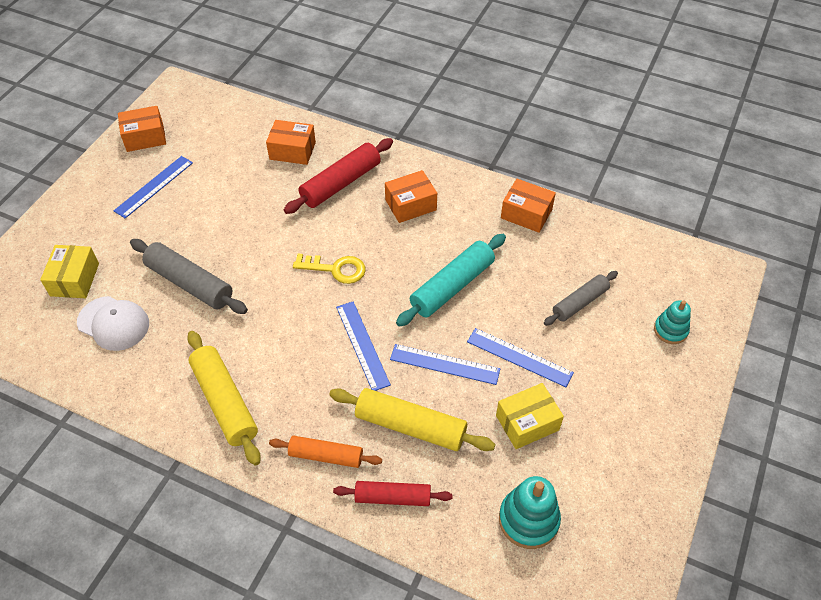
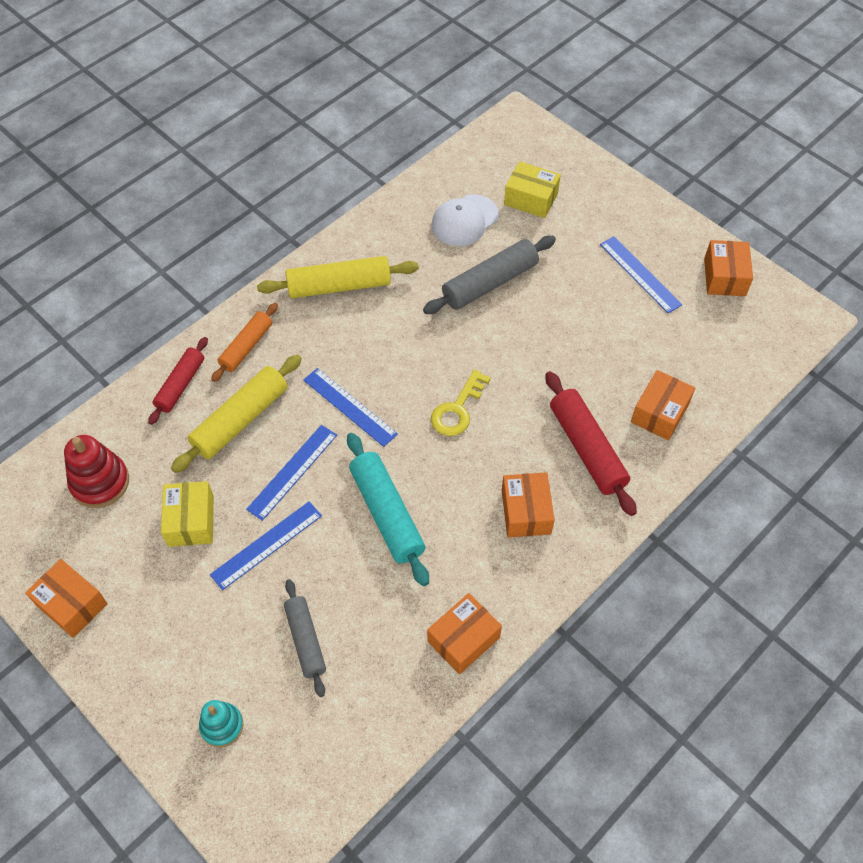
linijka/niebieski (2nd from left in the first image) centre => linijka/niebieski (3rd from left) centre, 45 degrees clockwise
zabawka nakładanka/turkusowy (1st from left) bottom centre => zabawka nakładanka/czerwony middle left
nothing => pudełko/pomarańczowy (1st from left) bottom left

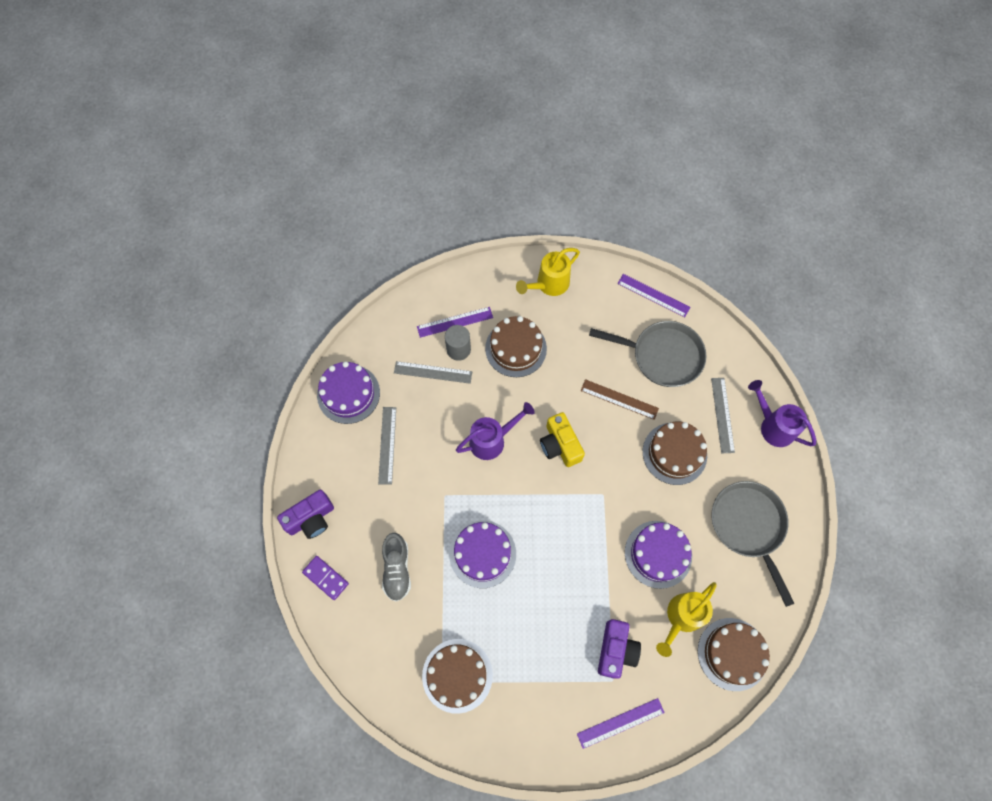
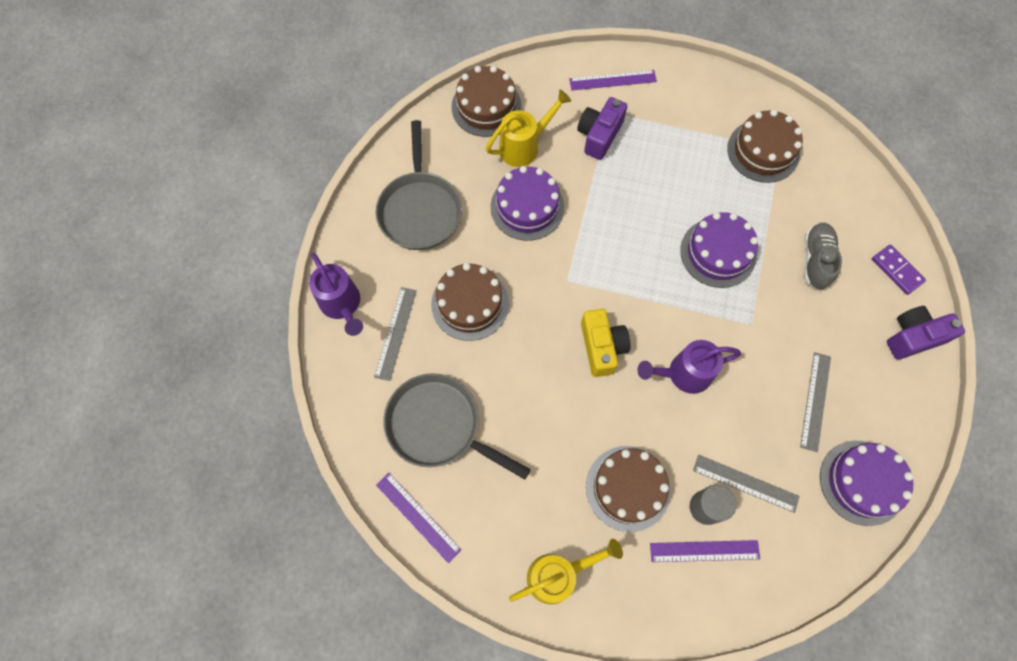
linijka/brązowy centre => nothing

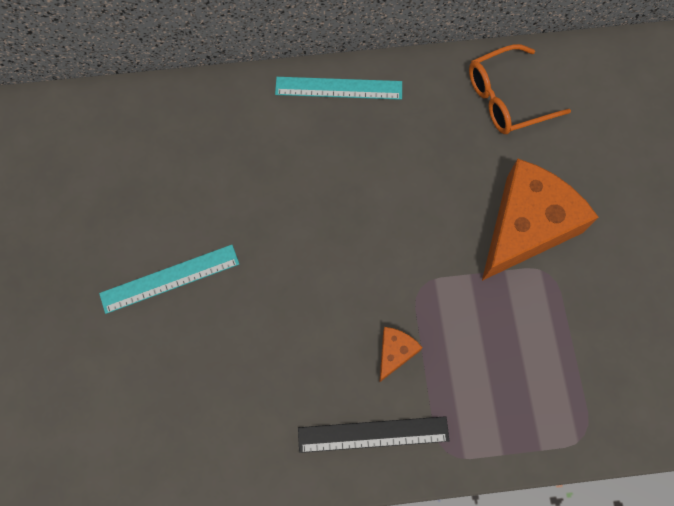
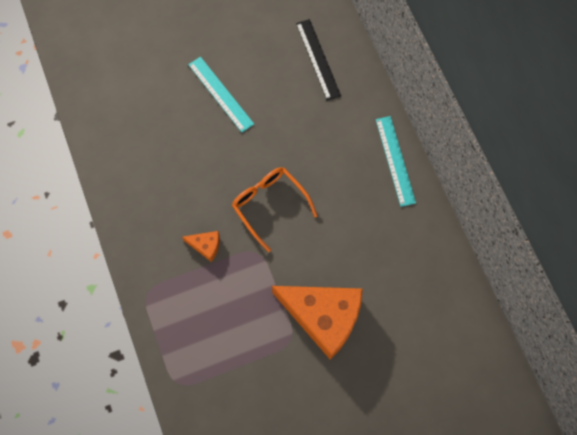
linijka/czarny bottom centre => linijka/czarny top centre, moved
okulary/pomarańczowy top right => okulary/pomarańczowy centre, moved

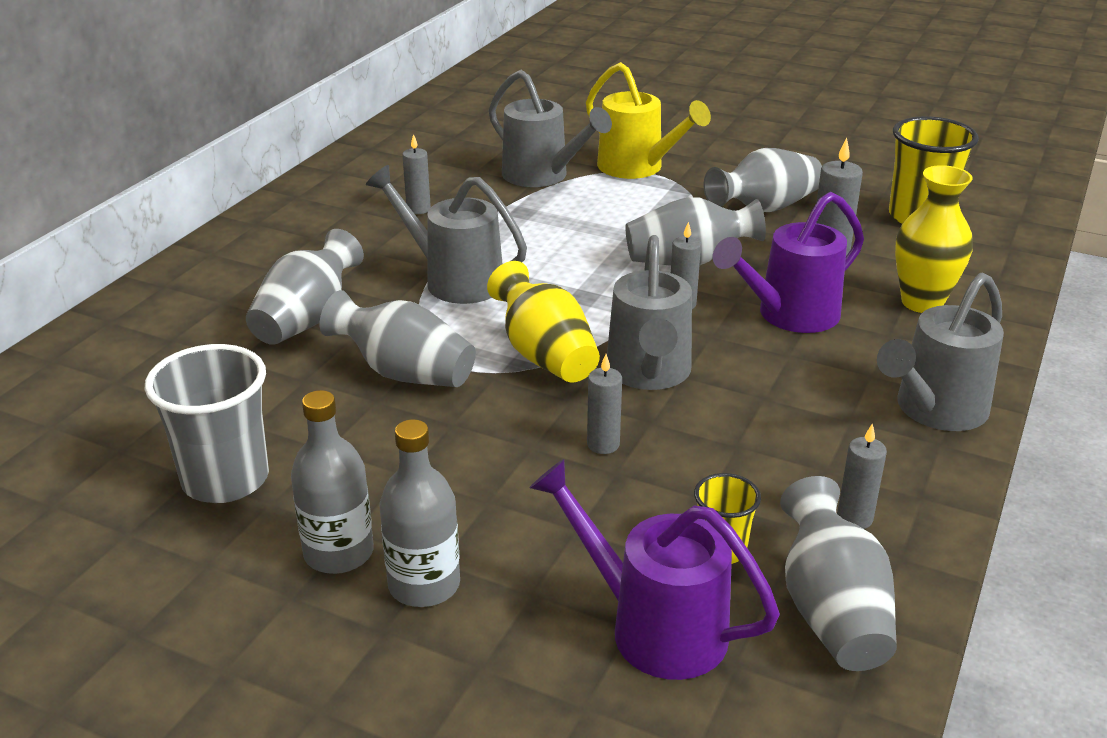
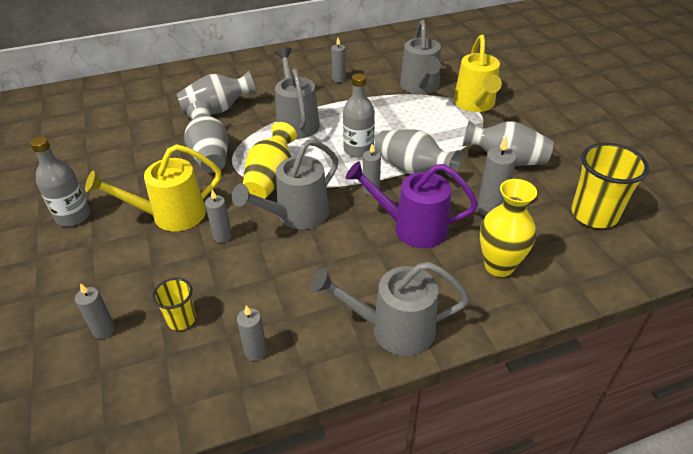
szklanka/szary middle left => nothing
butelka/szary (2nd from left) bottom centre => butelka/szary (2nd from left) top centre, moved
konewka/fioletowy (1st from left) bottom centre => świeca/szary (1st from left) bottom left
wazon/szary (5th from left) bottom right => nothing
nothing => konewka/żółty (1st from left) middle left

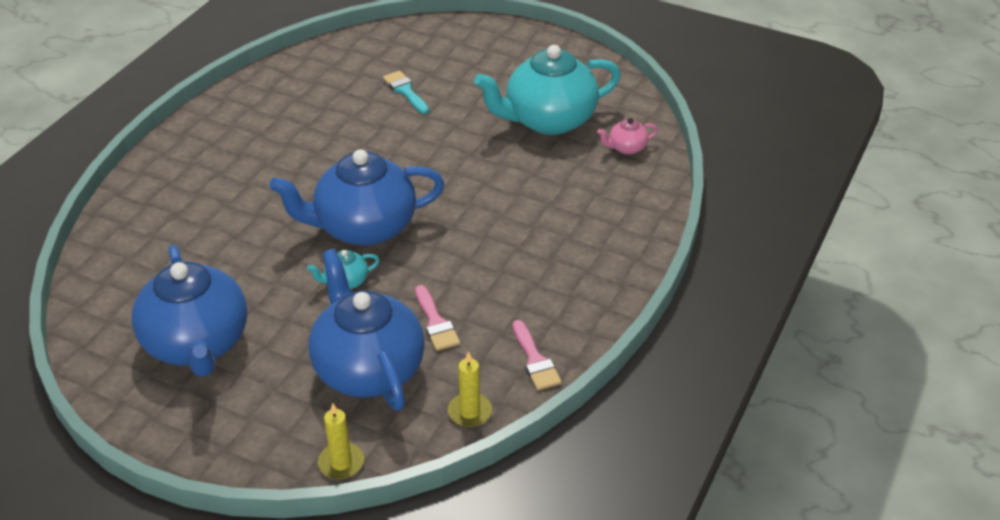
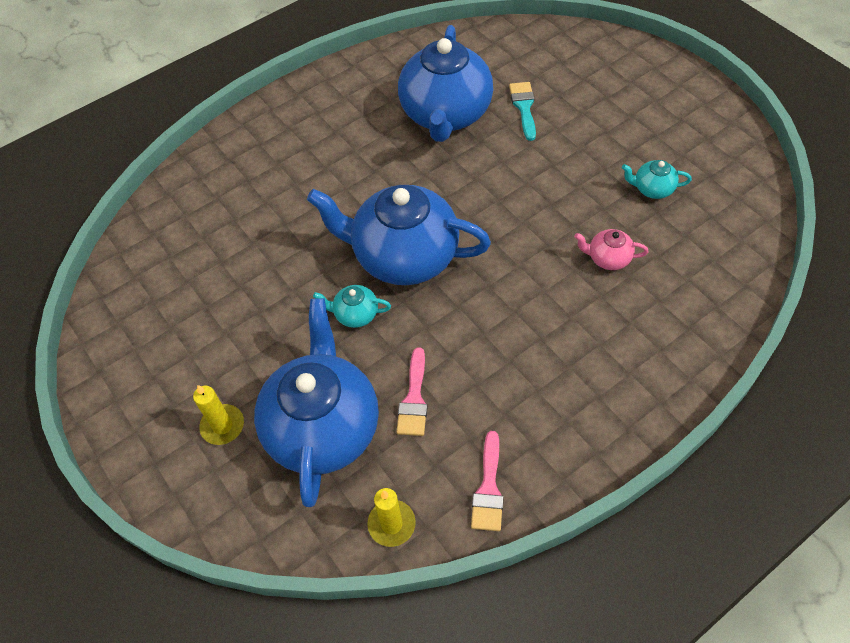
imbryk/niebieski (1st from left in the first image) middle left => imbryk/niebieski (3rd from left) top centre, moved
świeca/żółty (1st from left) bottom centre => świeca/żółty (1st from left) middle left, moved
imbryk/turkusowy (2nd from left) top centre => imbryk/turkusowy (2nd from left) top right, x0.41
imbryk/różowy top centre => imbryk/różowy middle right, moved

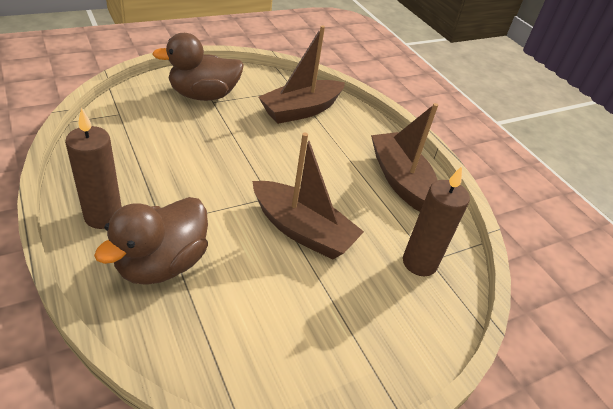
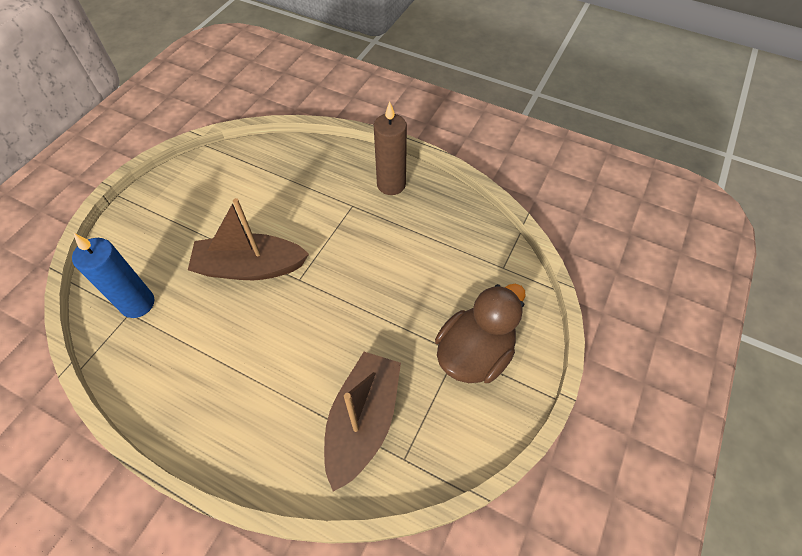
kaczka/brązowy (1st from left) middle left => nothing
łódka/brązowy (3rd from left) centre => nothing
świeca/brązowy (2nd from left) middle right => świeca/niebieski middle left

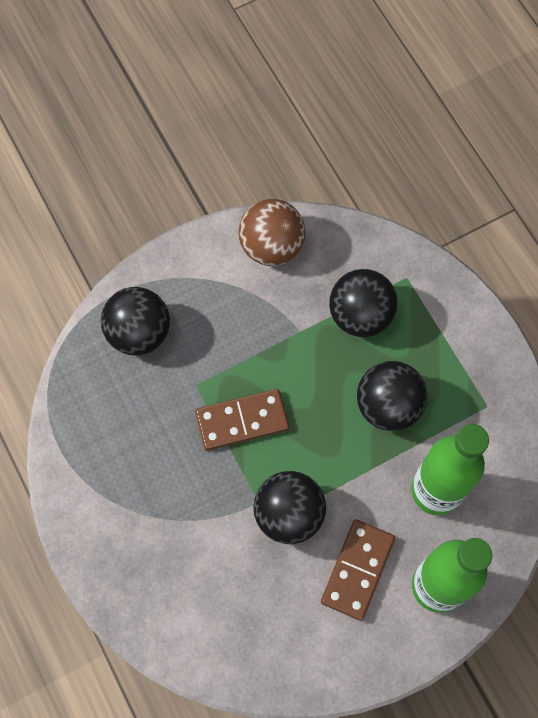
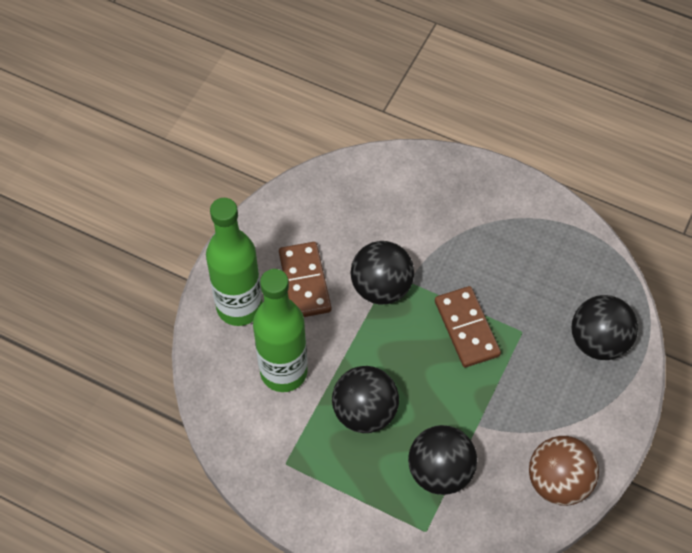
kostka domina/brązowy (1st from left in the first image) centre => kostka domina/brązowy (2nd from left) middle right, 60 degrees counterclockwise

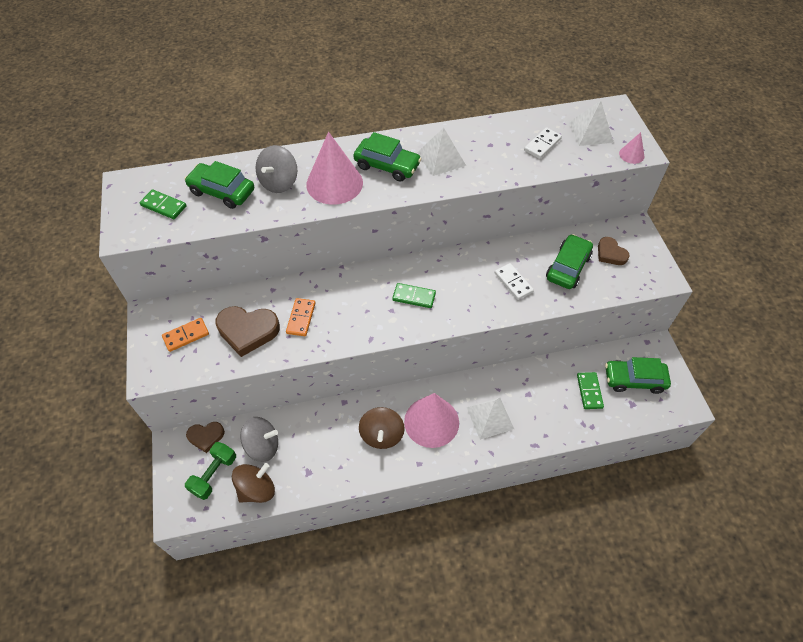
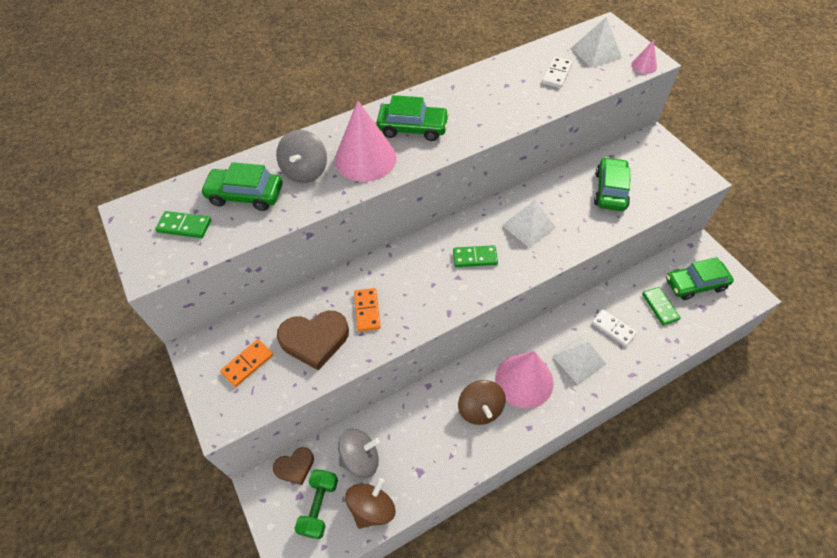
piramida/biały (1st from left) top centre => piramida/biały (1st from left) centre, moved
kostka domina/biały (1st from left in the first image) centre => kostka domina/biały (2nd from left) middle right, moved
serce/brązowy (3rd from left) middle right => nothing

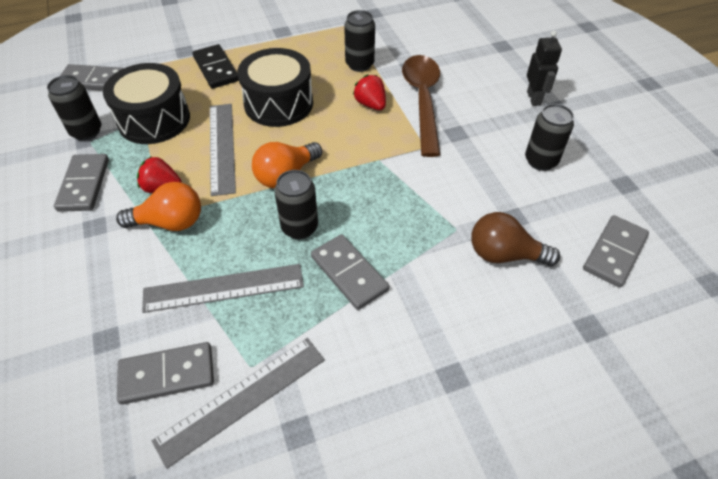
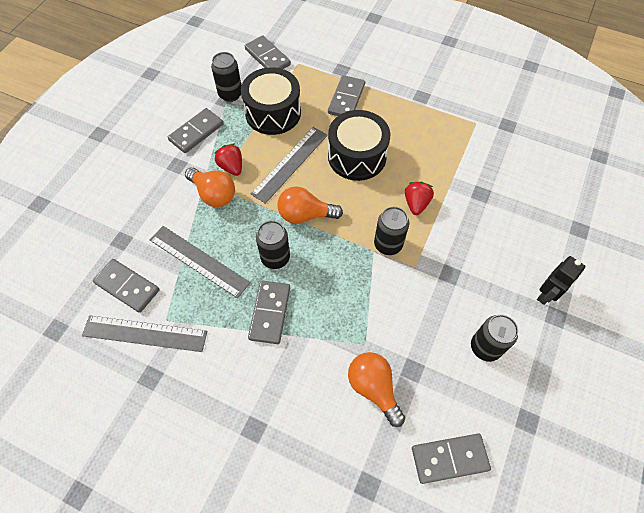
kostka domina/czarny top left => kostka domina/szary (5th from left) top centre
puszka/czarny (3rd from left) top centre => puszka/czarny (3rd from left) centre, moved
łyżka/brązowy top centre => nothing
żarówka/brązowy middle right => żarówka/pomarańczowy (3rd from left) bottom centre

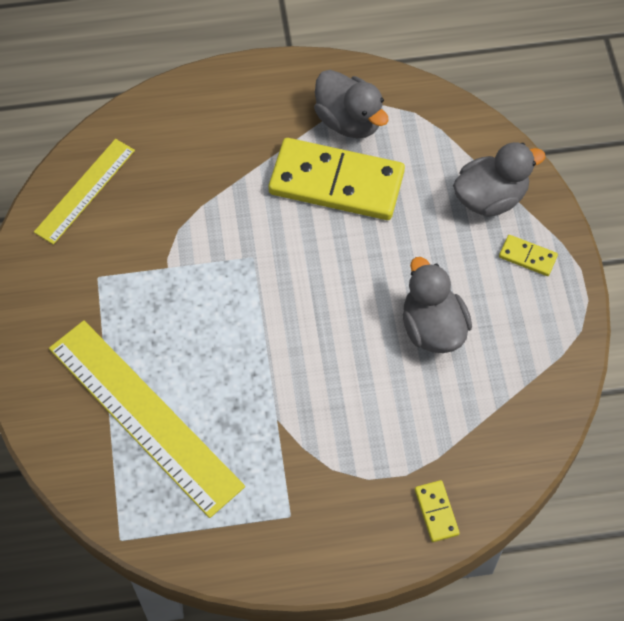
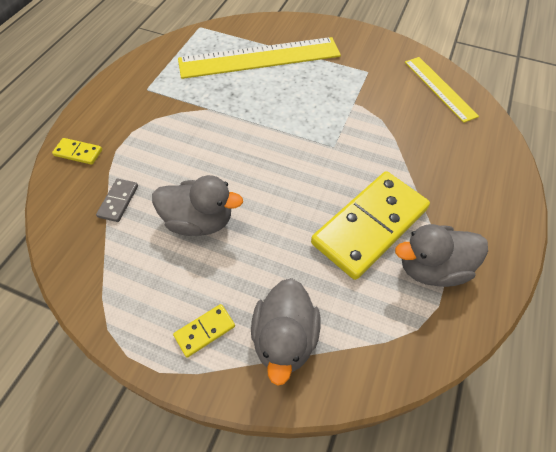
nothing => kostka domina/szary middle left

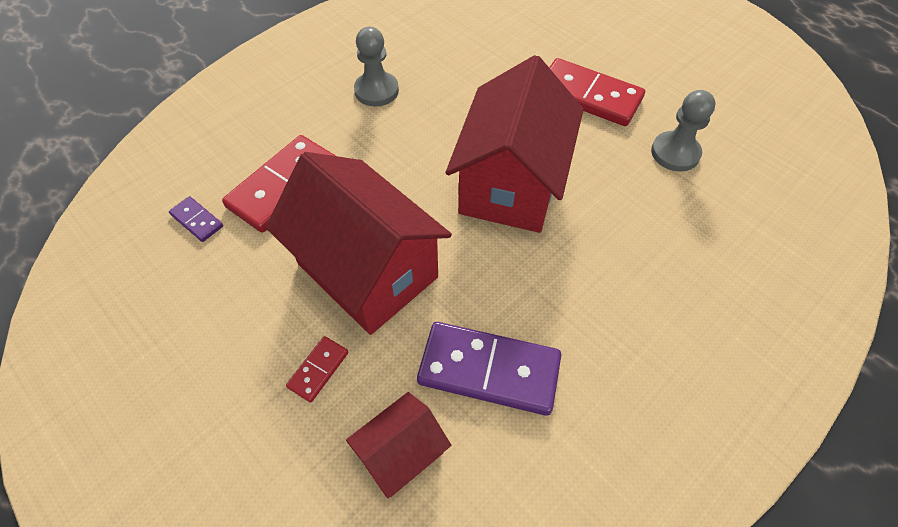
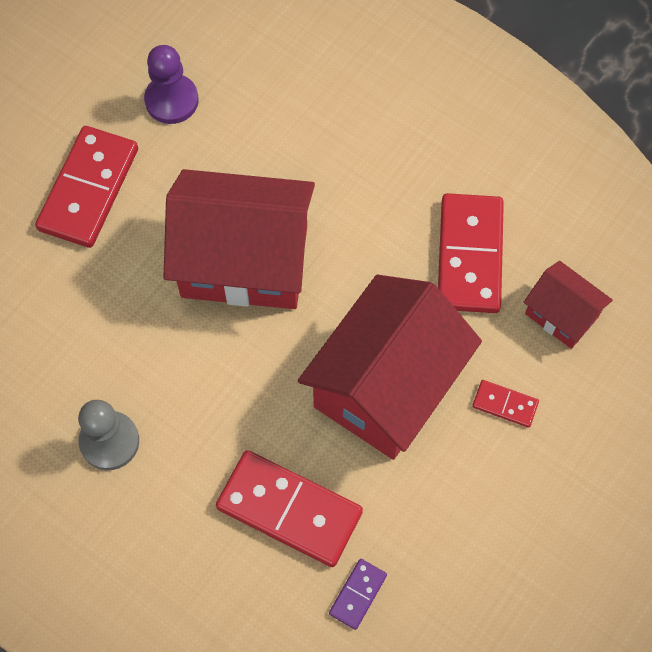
kostka domina/fioletowy (2nd from left) bottom centre => kostka domina/czerwony (3rd from left) middle right
pionek/szary (2nd from left) top right => pionek/fioletowy top left

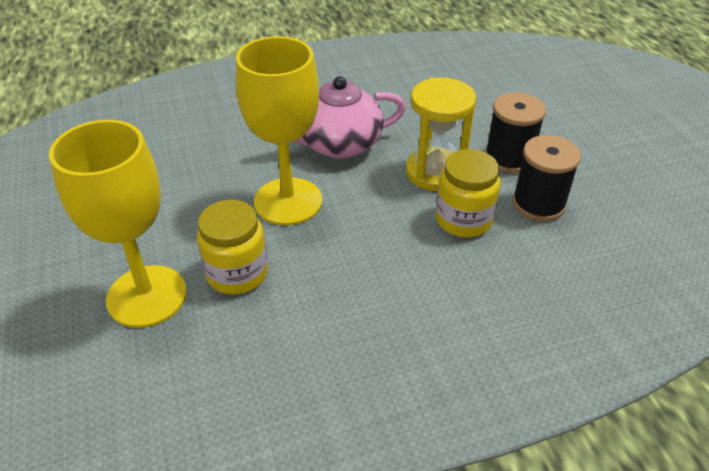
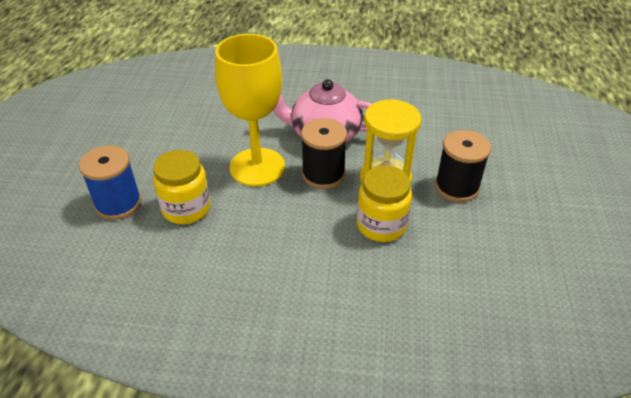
kielich/żółty (1st from left) middle left => szpulka/niebieski middle left
szpulka/czarny (2nd from left in the first image) middle right => szpulka/czarny (1st from left) centre, moved

